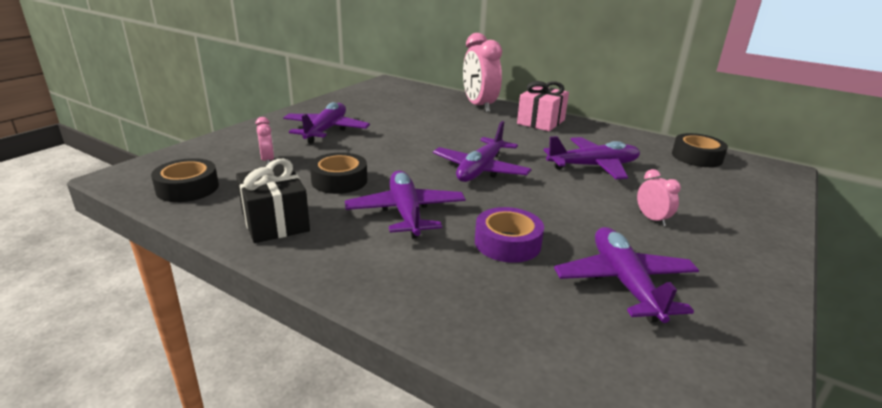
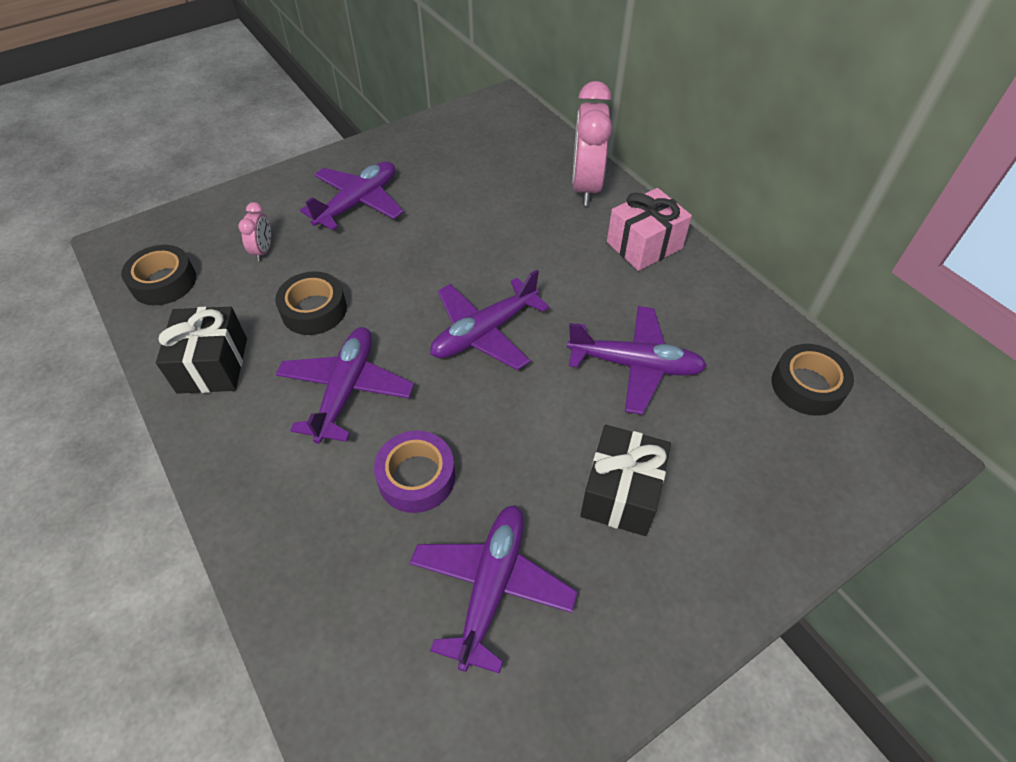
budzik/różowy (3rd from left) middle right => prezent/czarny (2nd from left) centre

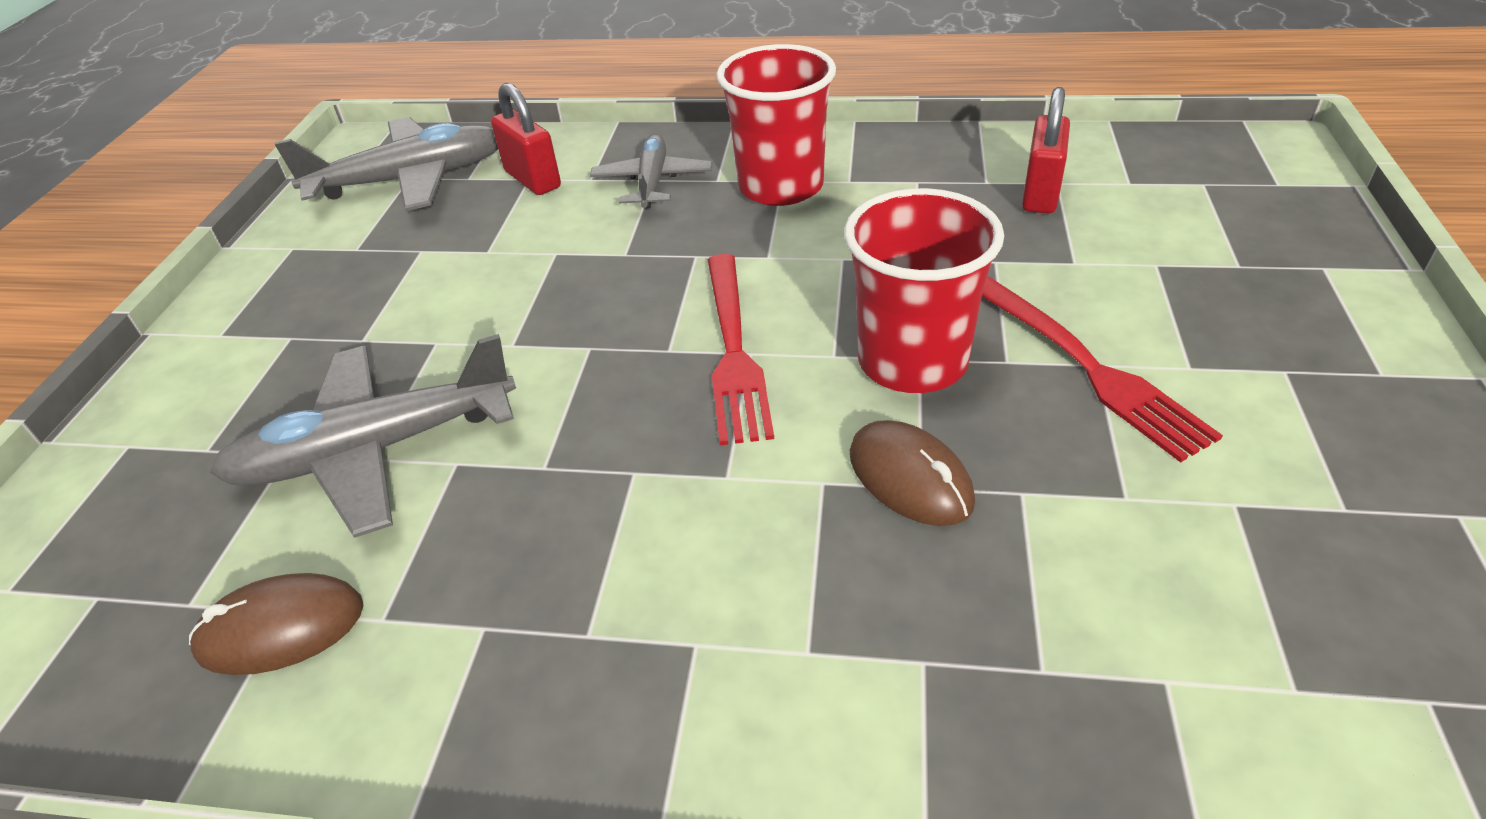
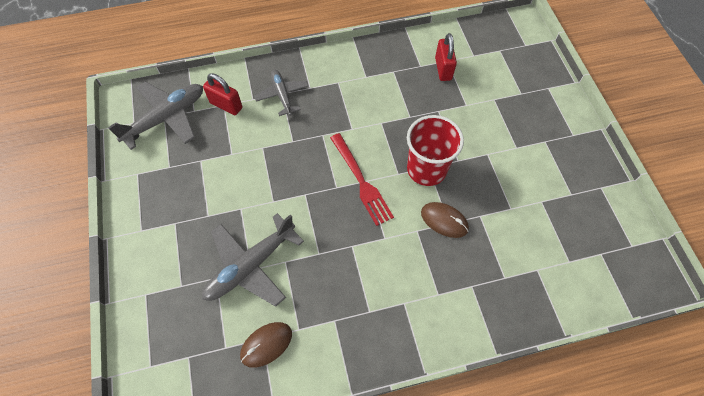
szklanka/czerwony (1st from left) top centre => nothing
widelec/czerwony (2nd from left) middle right => nothing

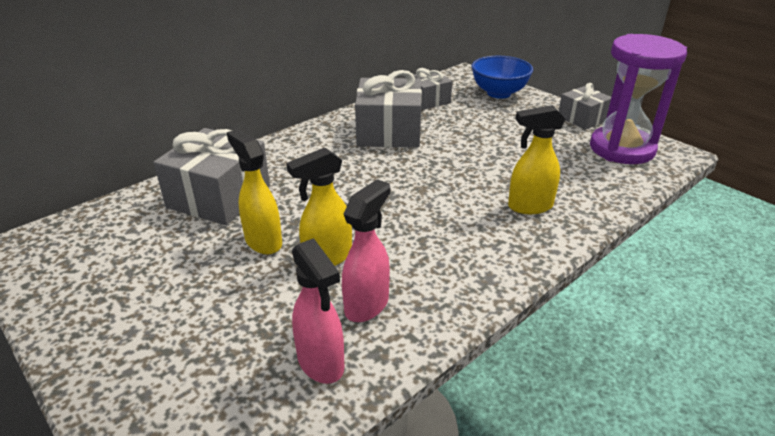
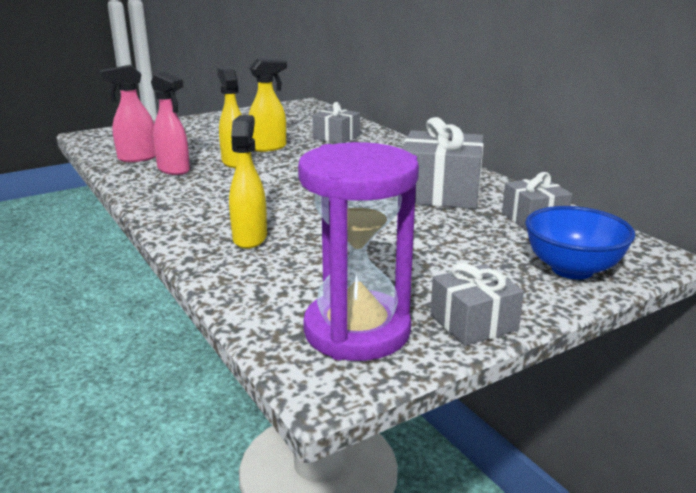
prezent/szary (1st from left) middle left => prezent/szary (1st from left) top centre, x0.59

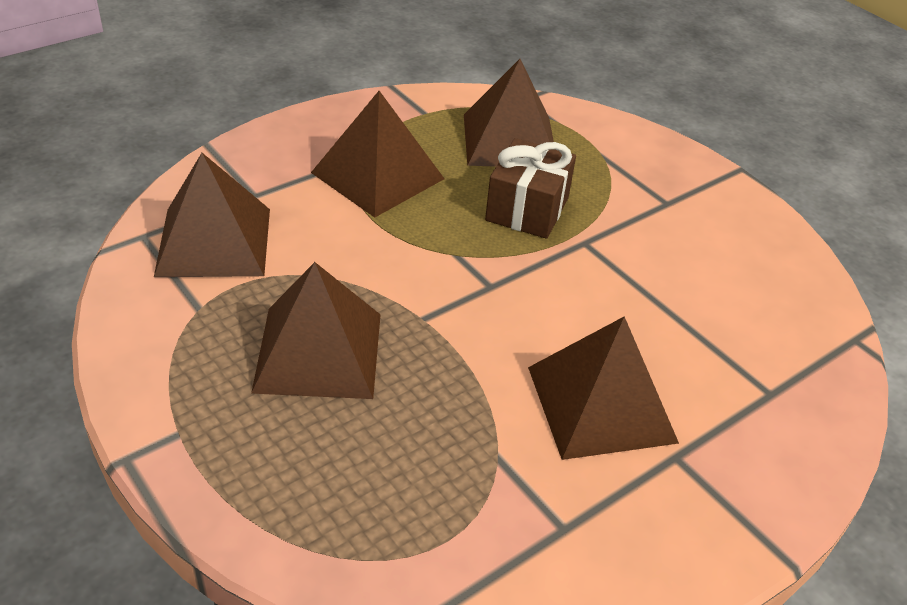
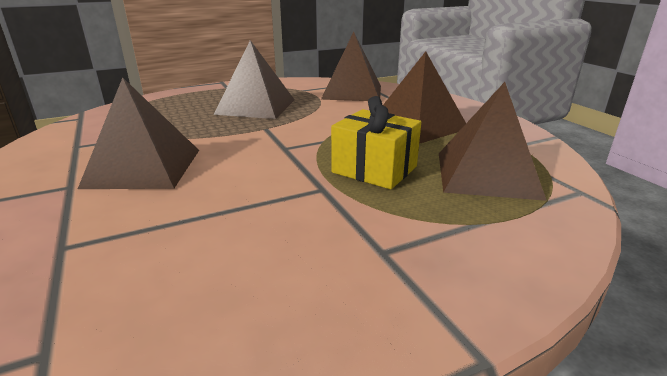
prezent/brązowy top centre => prezent/żółty centre

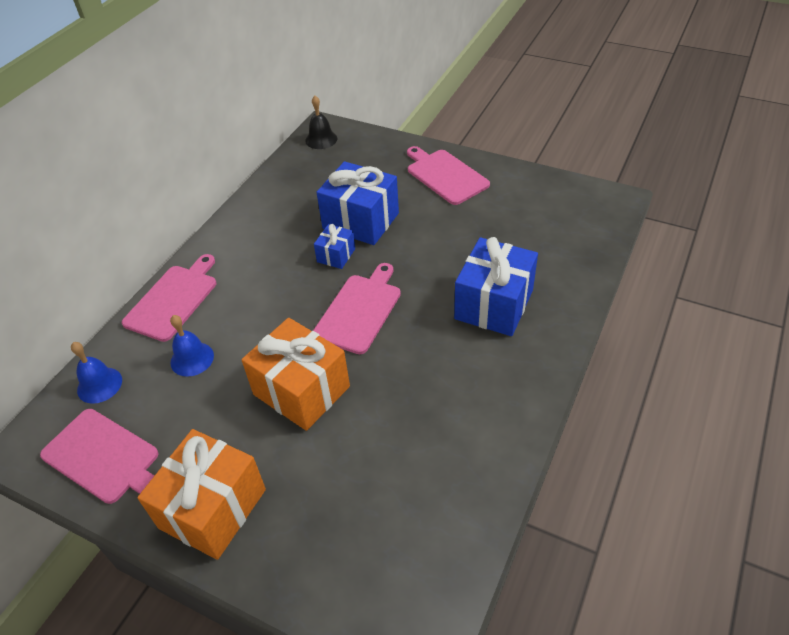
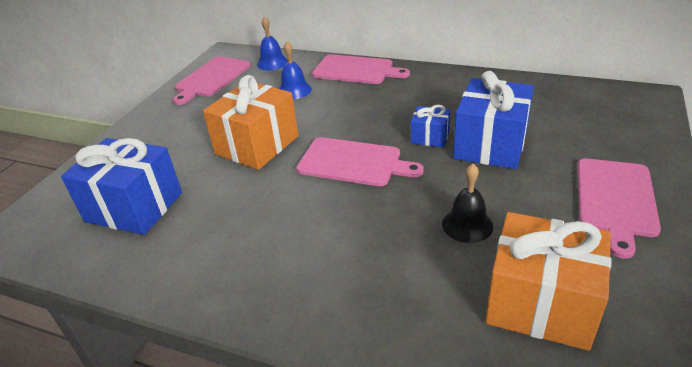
prezent/pomarańczowy (1st from left in the first image) bottom left => prezent/pomarańczowy (2nd from left) bottom right, moved
dzwonek/czarny top centre => dzwonek/czarny middle right, moved
deska do krojenia/różowy (4th from left) top centre => deska do krojenia/różowy (4th from left) middle right, 150 degrees clockwise
prezent/niebieski (3rd from left in the first image) centre => prezent/niebieski (1st from left) middle left, moved

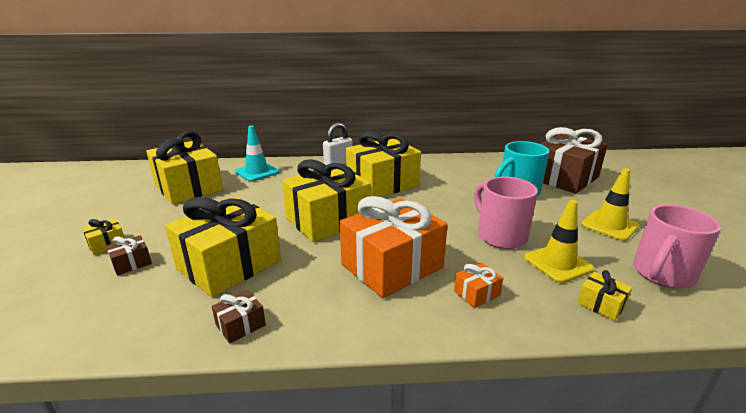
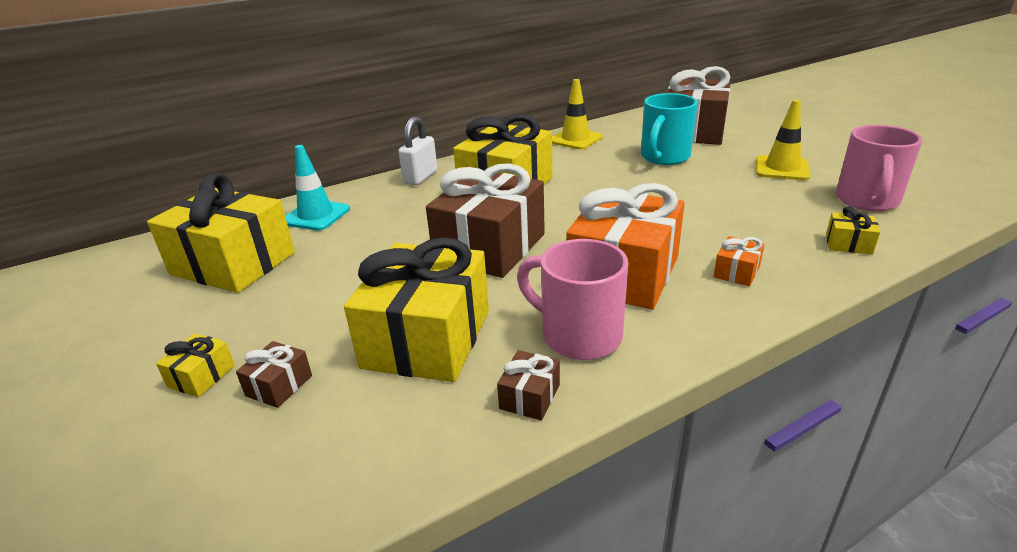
prezent/żółty (4th from left) centre => prezent/brązowy (2nd from left) centre
kubek/różowy (1st from left) middle right => kubek/różowy (1st from left) centre, moved
pachołek/żółty (1st from left) middle right => pachołek/żółty (1st from left) top centre, moved

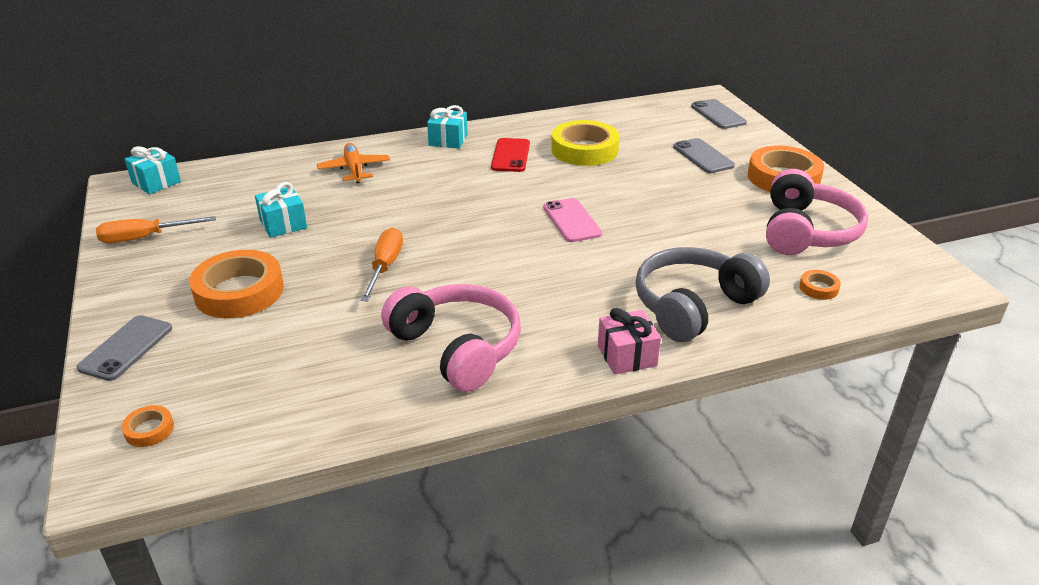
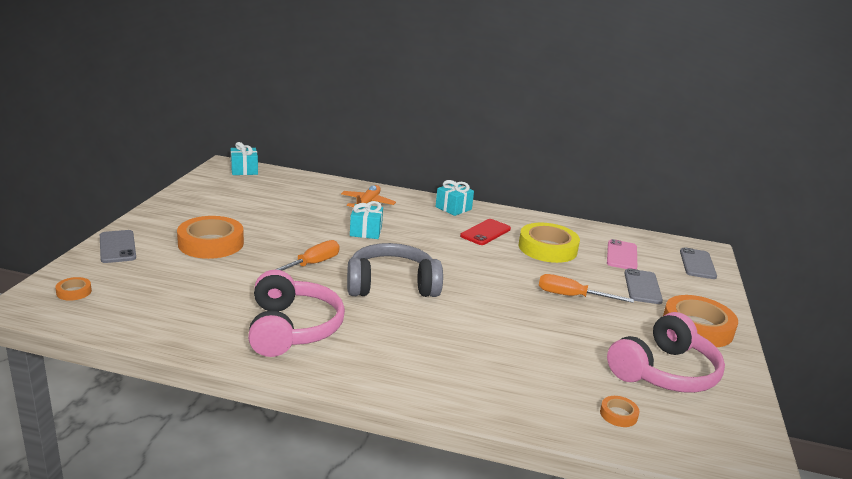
telefon/szary (1st from left) middle left, 75 degrees counterclockwise
śrubokręt/pomarańczowy (1st from left in the first image) middle left => śrubokręt/pomarańczowy (2nd from left) middle right, moved
prezent/turkusowy (2nd from left) middle left => prezent/turkusowy (2nd from left) centre, moved
telefon/różowy centre => telefon/różowy middle right, moved
prezent/różowy centre => nothing
słuchawki/szary middle right => słuchawki/szary centre, moved

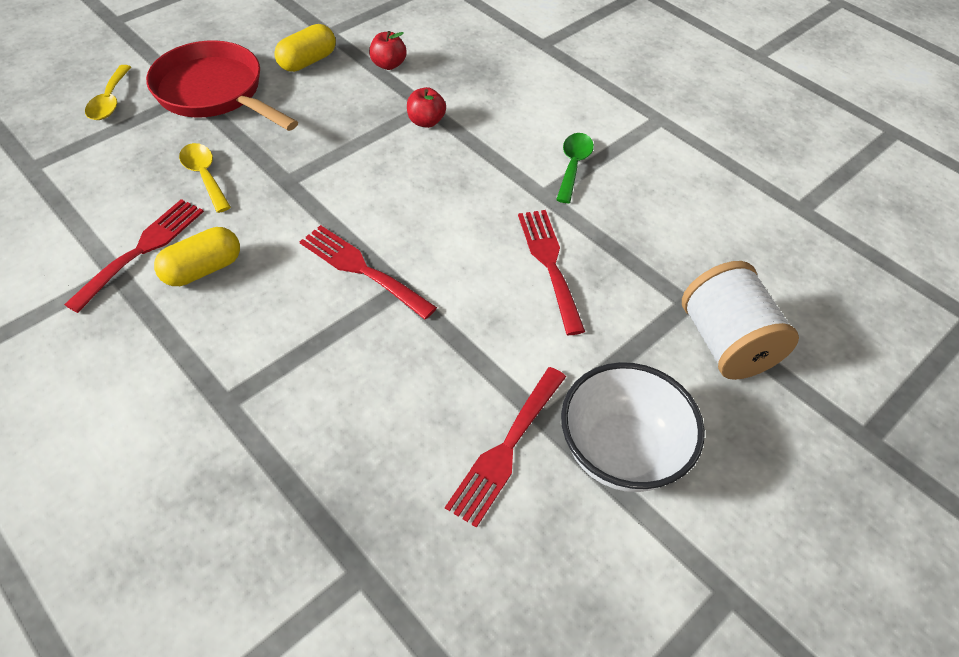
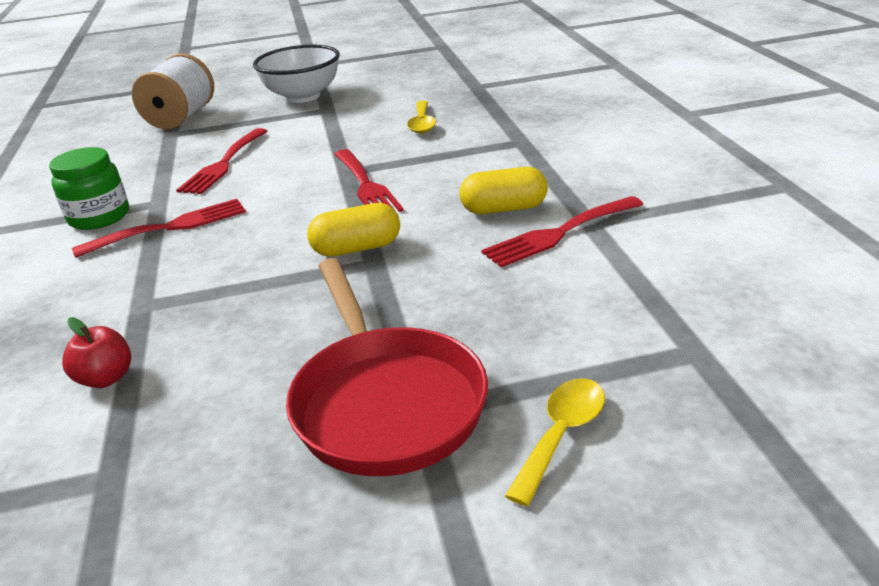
łyżka/żółty (2nd from left in the first image) top left => łyżka/żółty (1st from left) top centre, moved
kapsułka/żółty (2nd from left in the first image) top left => kapsułka/żółty (1st from left) centre, moved
jabłko/czerwony (2nd from left) top centre => nothing
widelec/czerwony (3rd from left in the first image) bottom centre => widelec/czerwony (1st from left) middle left, moved
łyżka/zielony top centre => słoik/zielony top left

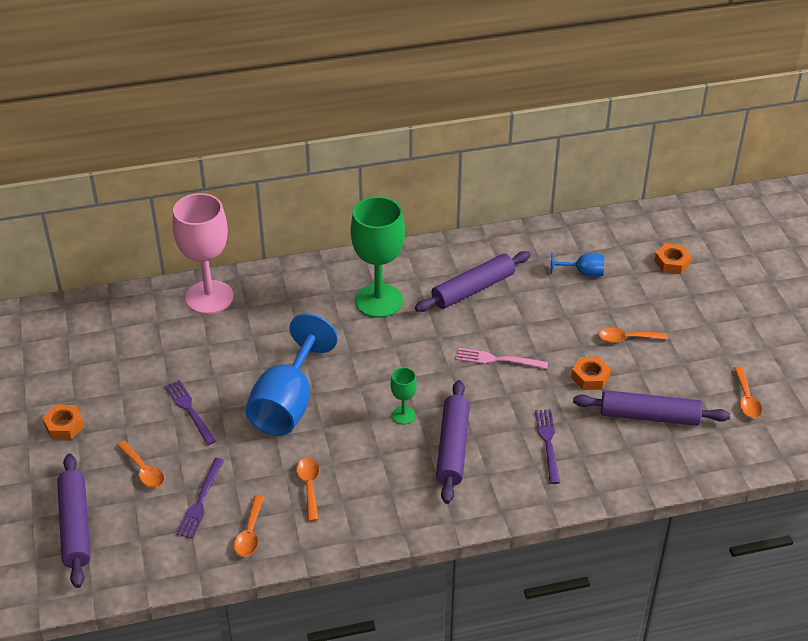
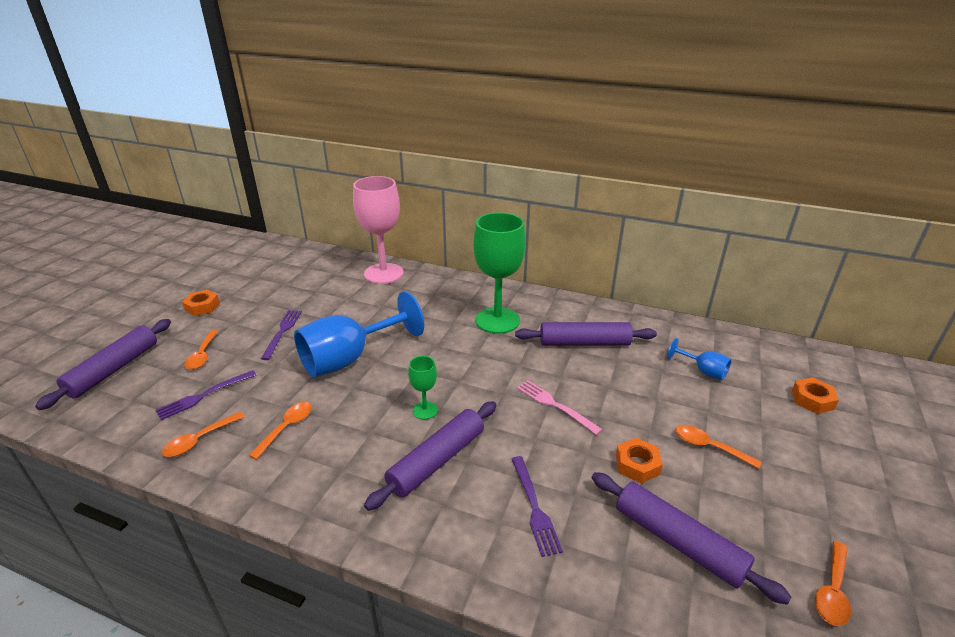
widelec/fioletowy (3rd from left) bottom right => widelec/fioletowy (3rd from left) bottom centre, 135 degrees clockwise

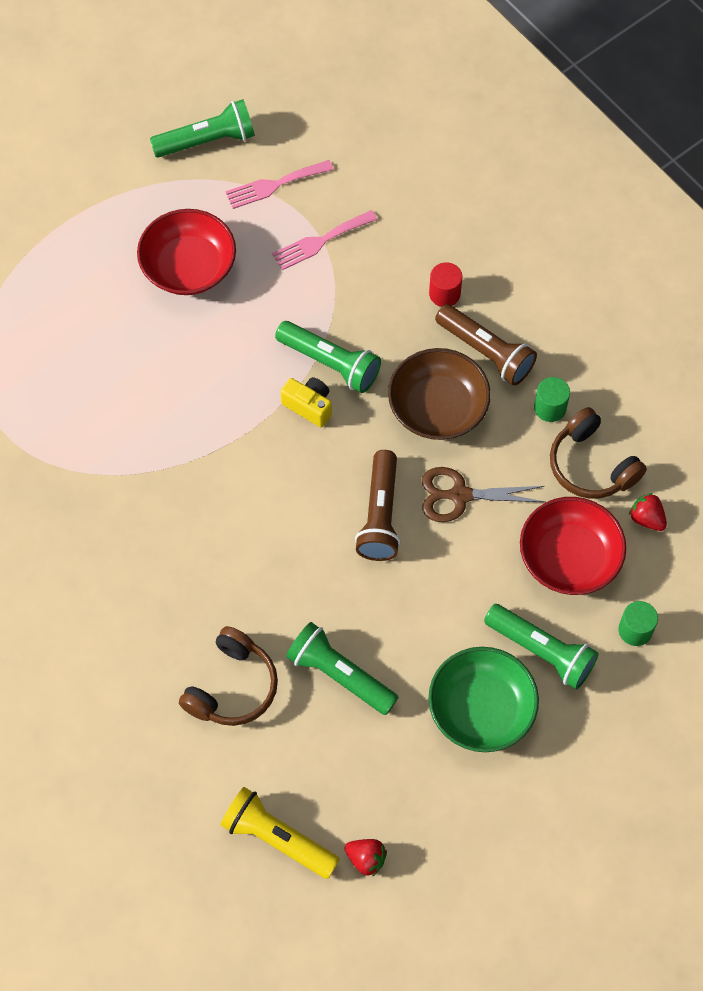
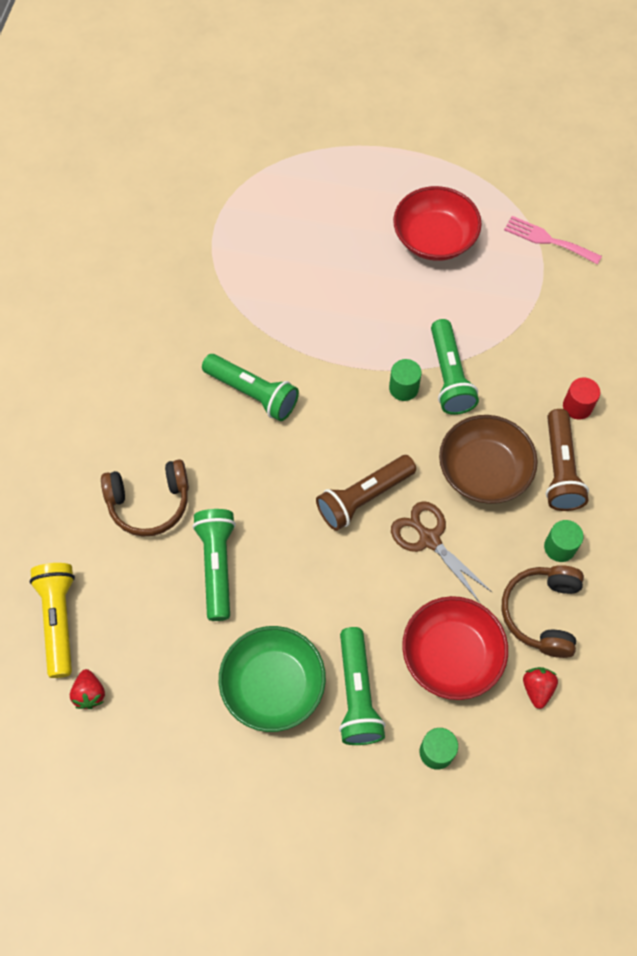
latarka/zielony (1st from left in the first image) top left => latarka/zielony (2nd from left) centre, moved
widelec/różowy (2nd from left) top centre => nothing
aparat fotograficzny/żółty centre => walec/zielony (1st from left) centre

